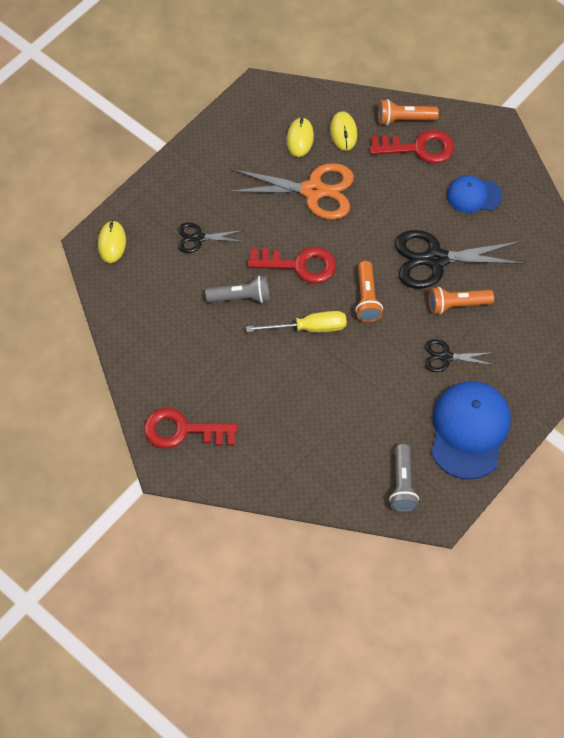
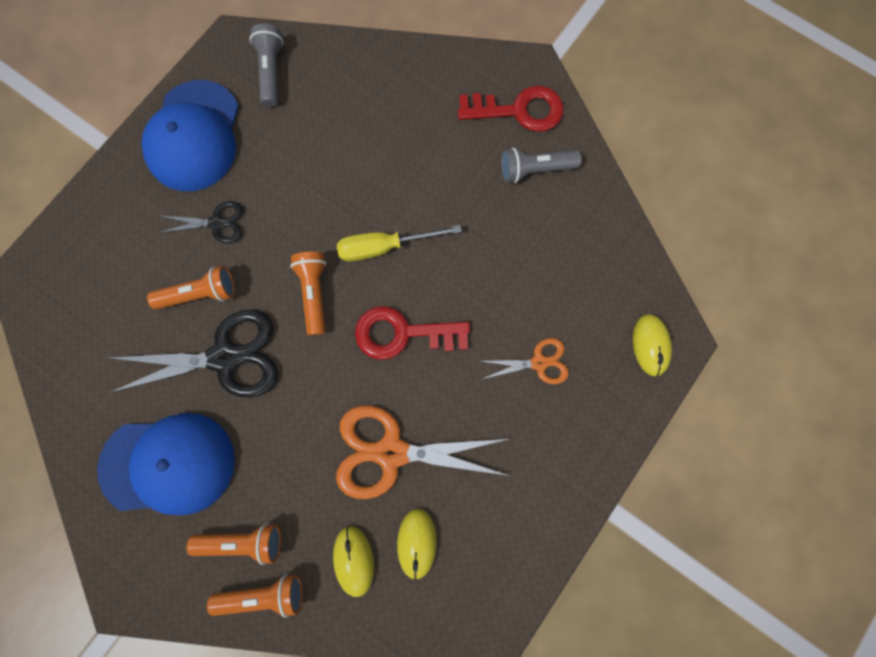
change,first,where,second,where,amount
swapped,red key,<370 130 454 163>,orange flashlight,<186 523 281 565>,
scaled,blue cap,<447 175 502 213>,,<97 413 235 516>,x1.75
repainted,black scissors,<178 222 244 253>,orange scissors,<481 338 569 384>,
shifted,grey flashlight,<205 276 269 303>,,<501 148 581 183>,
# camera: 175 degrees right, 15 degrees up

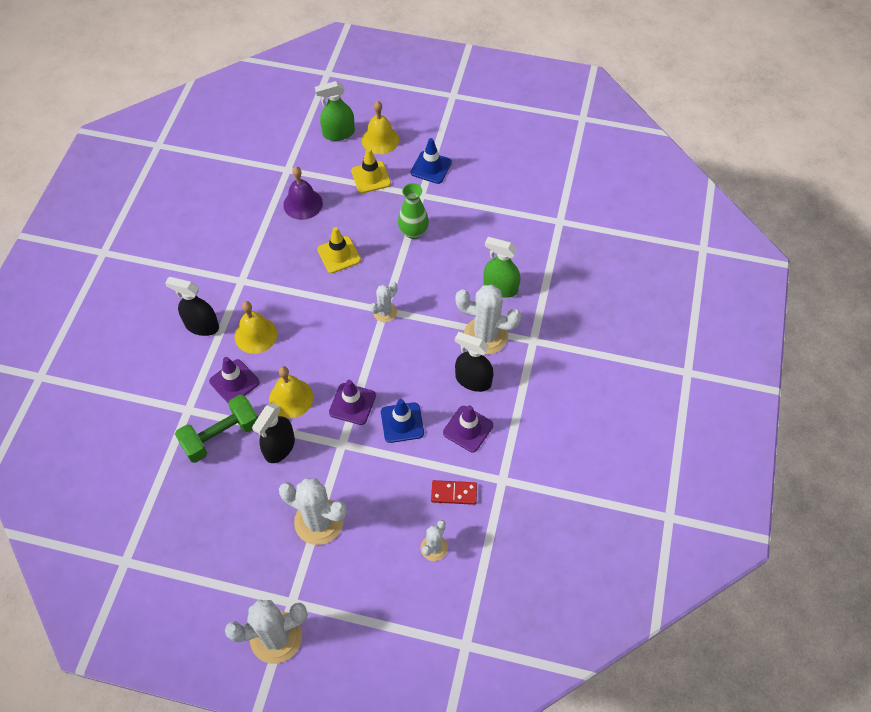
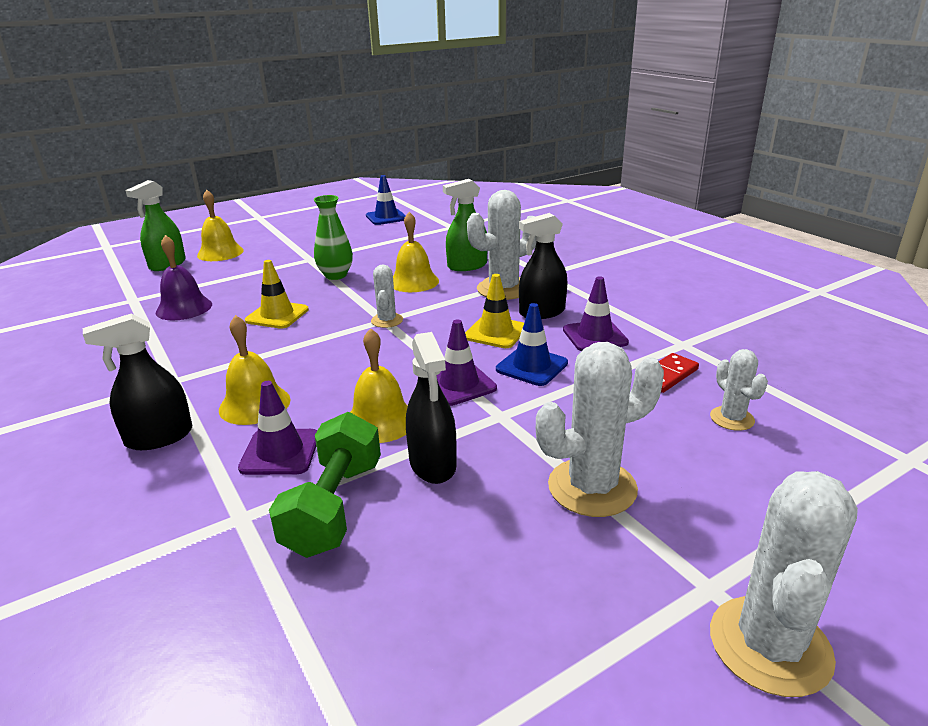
change,first,where,second,where,amount
shifted,blue traffic cone,<411 138 452 184>,,<366 175 406 225>,
shifted,yellow traffic cone,<351 148 391 193>,,<465 274 524 348>,
new,,,yellow bell,<393 212 439 292>,
# camera: 45 degrees left, 30 degrees down

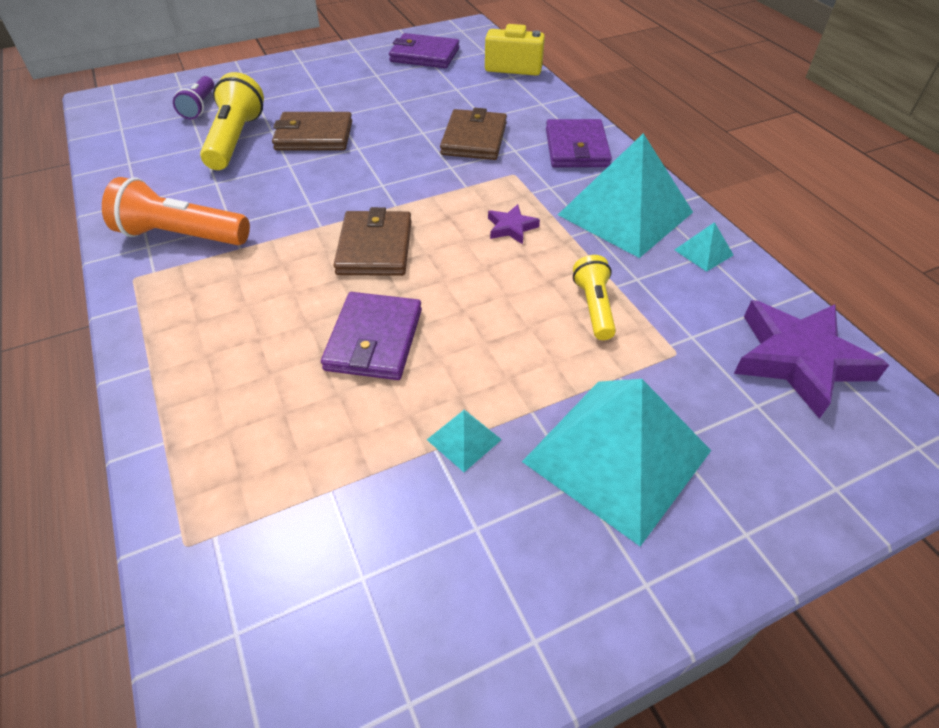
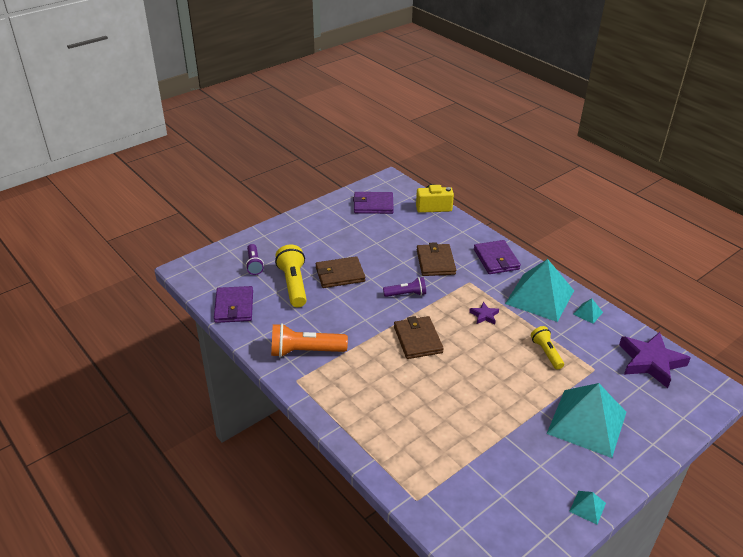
change,first,where,second,where,amount
shifted,purple wallet,<321 292 422 380>,,<214 286 253 323>,
shifted,turquoise pyramid,<427 409 502 472>,,<569 491 606 524>,
new,,,purple flashlight,<383 277 426 297>,
# camera: 15 degrees left, 10 degrees down

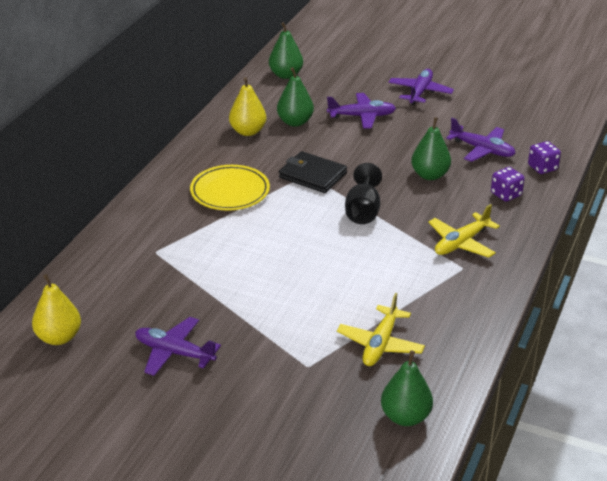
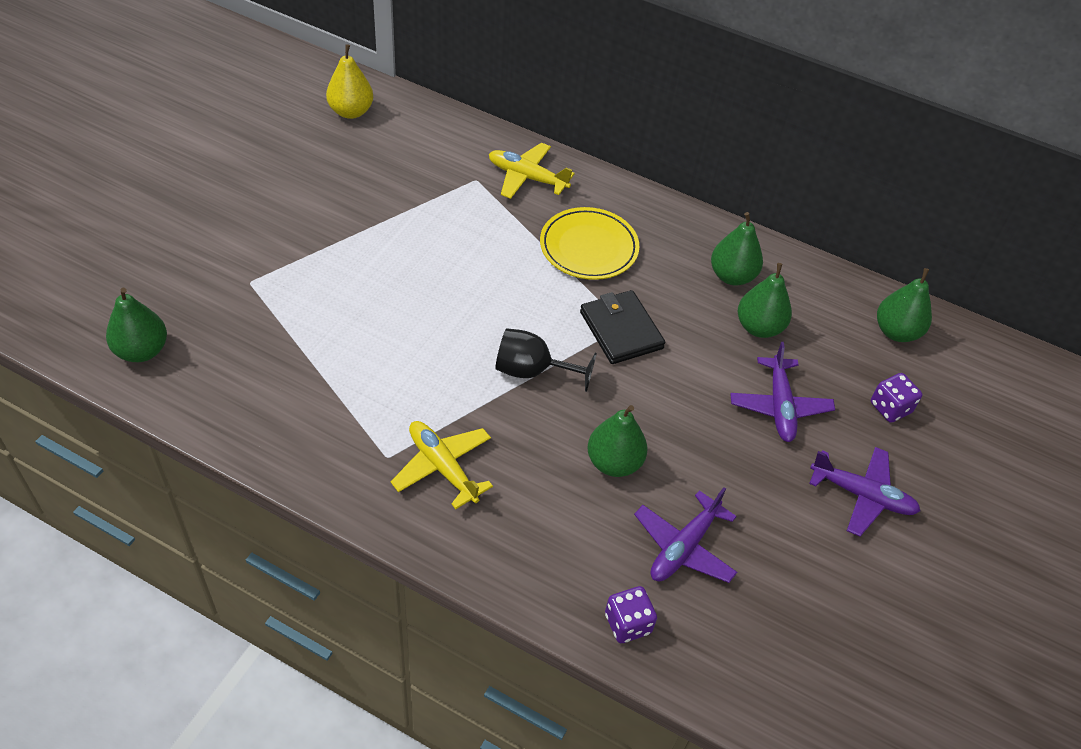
change,first,where,second,where,amount
repainted,yellow pear,<229 77 266 136>,green pear,<711 212 763 286>,
rotated,black wallet,<279 151 347 193>,,<580 290 665 364>,60 degrees counterclockwise
shifted,purple dice,<491 167 525 202>,,<871 373 922 423>,
shifted,yellow plane,<337 293 425 366>,,<489 143 575 199>,
gone,purple plane,<135 317 221 376>,,,
# camera: 90 degrees right, 15 degrees up

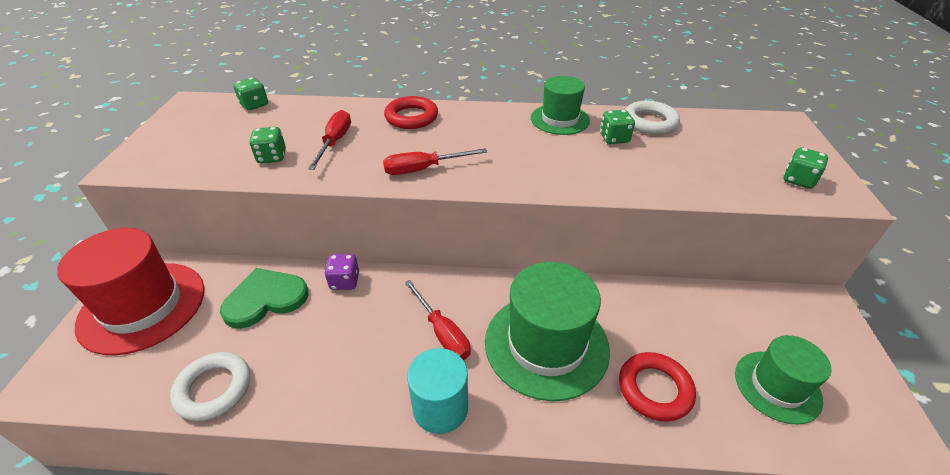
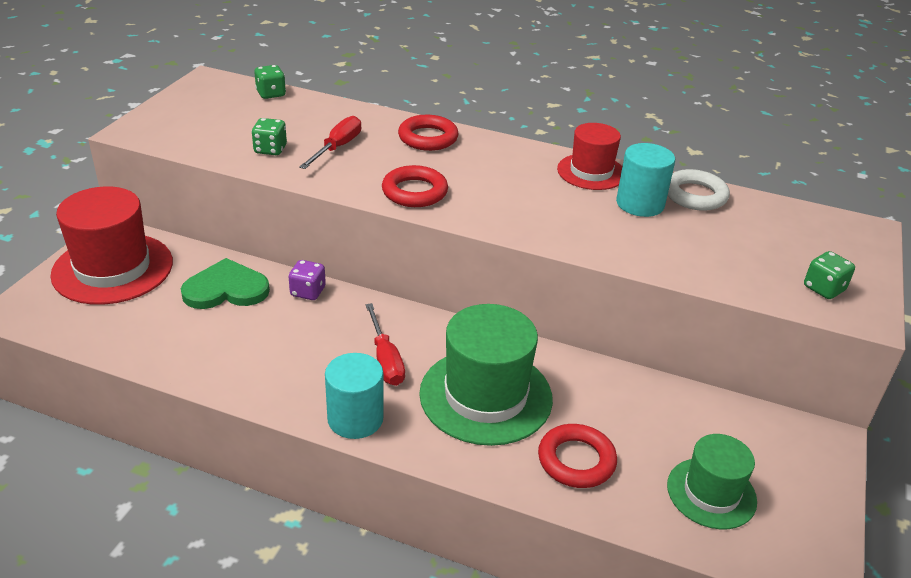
change,first,where,second,where,amount
repainted,green hat,<531 76 590 135>,red hat,<557 123 622 190>,
swapped,green dice,<600 110 635 144>,turquoise cylinder,<616 143 675 217>,
swapped,red screwdriver,<383 148 487 175>,red ring,<382 165 448 207>,
gone,white ring,<170 352 250 421>,,,
# camera: 15 degrees right, 5 degrees down

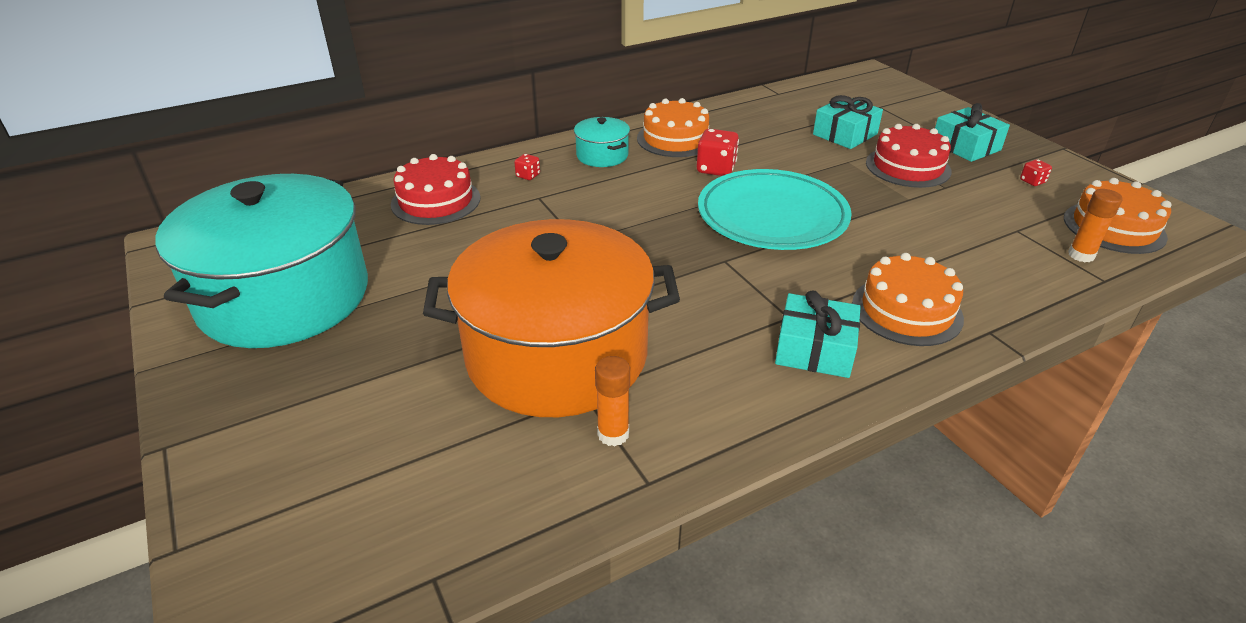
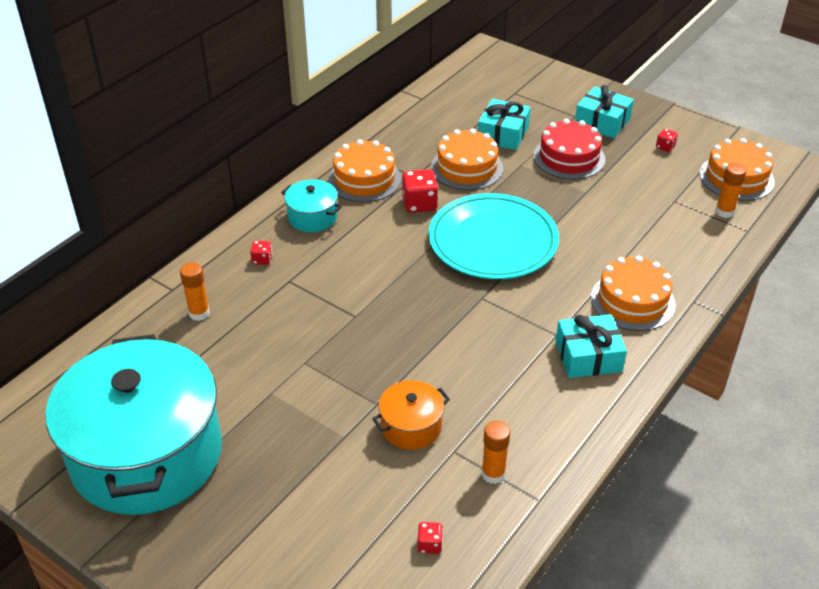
change,first,where,second,where,amount
swapped,red cake,<391 154 480 225>,orange glue stick,<180 262 210 321>,
scaled,orange pot,<423 219 680 417>,,<372 380 450 450>,x0.41
new,,,orange cake,<431 129 503 190>,
new,,,red dice,<418 522 443 554>,
# camera: 25 degrees left, 5 degrees up

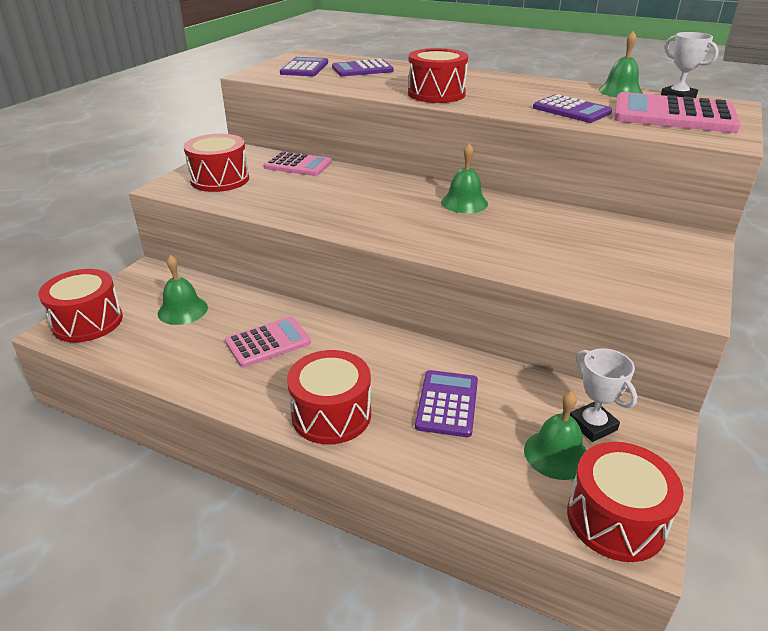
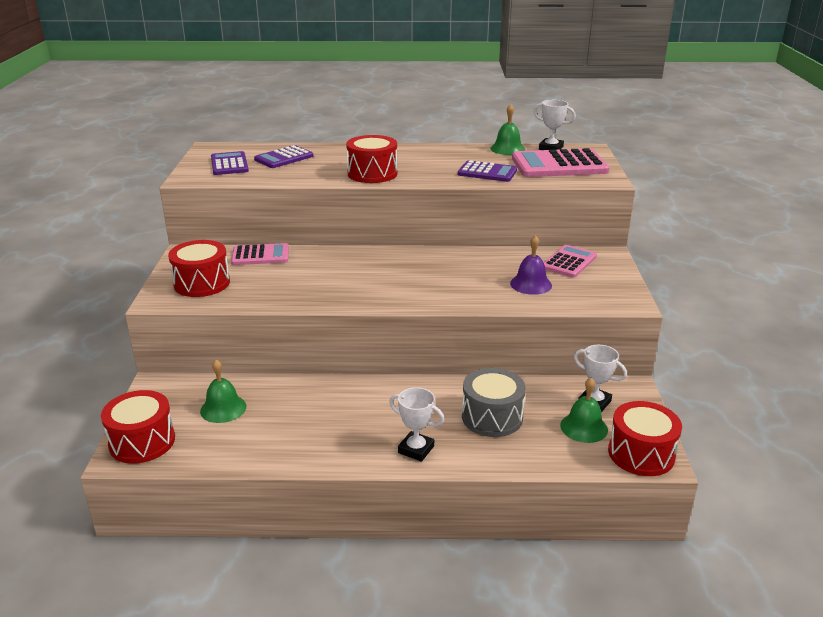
change,first,where,second,where,amount
gone,green bell,<441 143 488 213>,,,
shifted,pink calculator,<225 317 311 368>,,<544 245 597 278>,
swapped,red drum,<287 350 371 444>,white trophy,<389 387 444 462>,
swapped,purple calculator,<415 370 478 437>,grey drum,<462 368 526 437>,
new,,,purple bell,<510 235 552 295>,
# camera: 25 degrees left, 5 degrees down

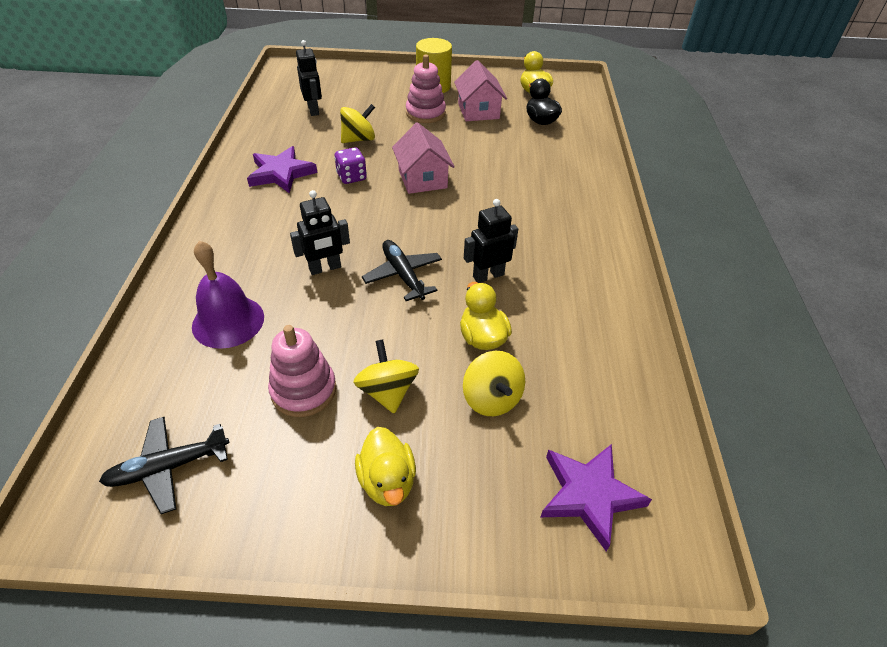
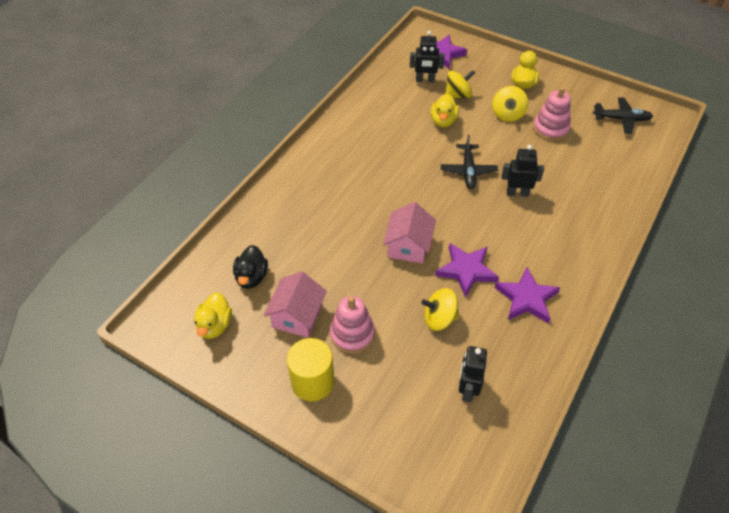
change,first,where,second,where,amount
swapped,purple dice,<334 147 367 184>,purple star,<435 243 499 298>,
shifted,black robot,<464 199 518 283>,,<410 31 445 82>,
gone,purple bell,<192 241 264 349>,,,
rotated,yellow spinning top,<463 351 525 416>,,<445 70 475 98>,60 degrees clockwise
# camera: 150 degrees left, 5 degrees up

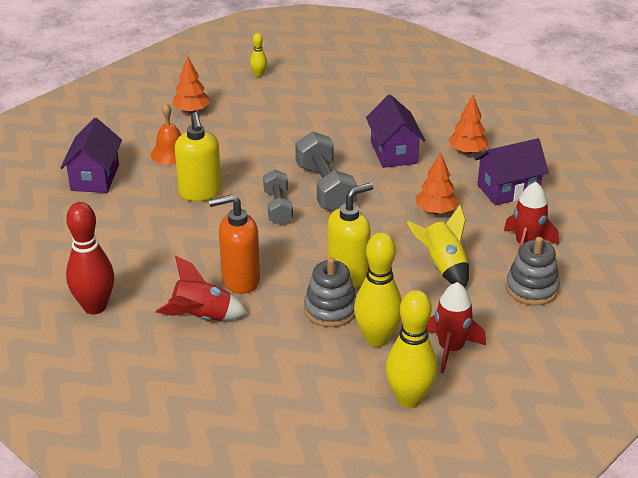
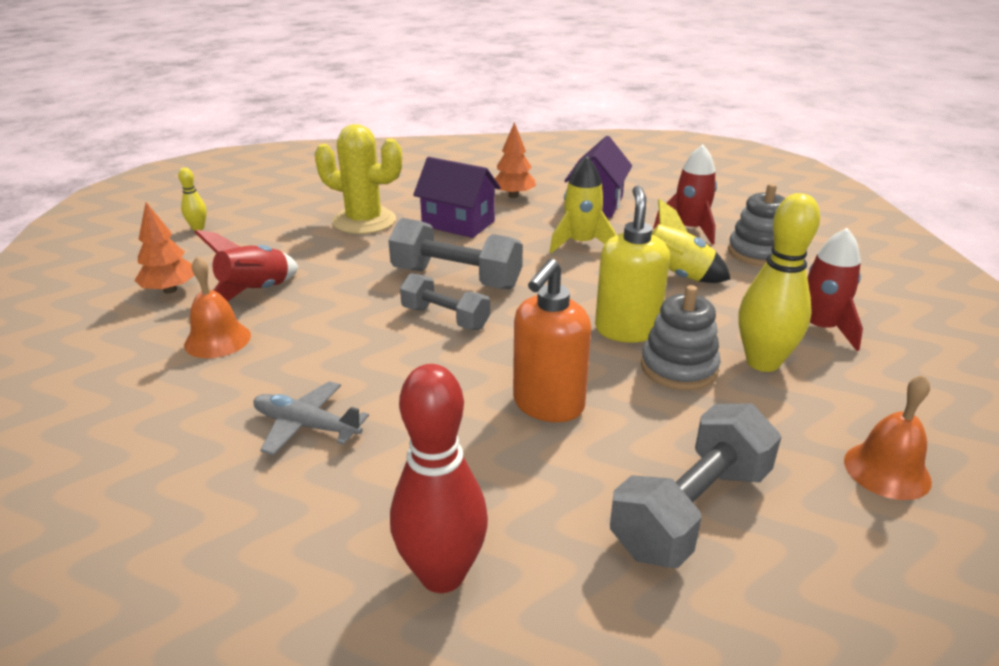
change,first,where,second,where,amount
gone,yellow soap dispenser,<175 112 222 201>,,,
gone,purple house,<60 118 122 193>,,,
swapped,orange tree,<416 152 459 214>,yellow rocket,<550 156 616 253>,
shifted,red rocket,<156 256 247 321>,,<195 230 298 302>,
gone,yellow bowling pin,<386 290 438 408>,,,
new,,,yellow cactus,<315 124 402 234>,
new,,,orange bell,<844 375 932 500>,
new,,,grey plane,<253 381 369 455>,
new,,,grey dumbbell,<610 403 781 568>,
# camera: 50 degrees left, 5 degrees down

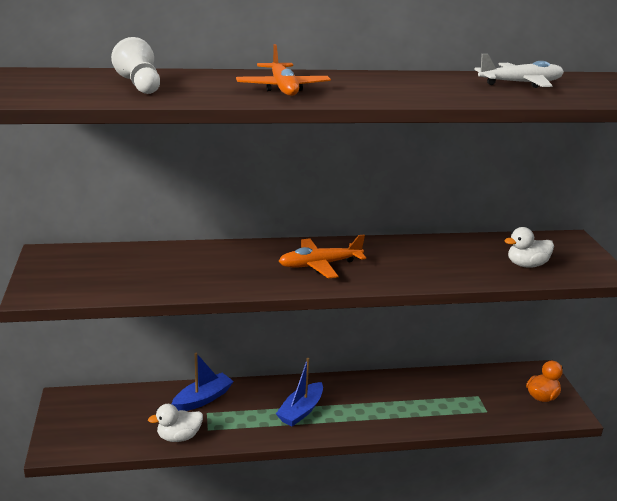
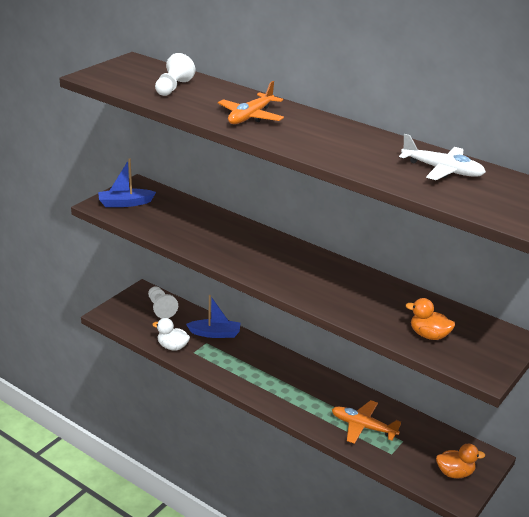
change,first,where,second,where,amount
repainted,white duck,<504 227 554 268>,orange duck,<406 298 455 340>,
shifted,orange plane,<279 234 366 278>,,<332 400 401 444>,
shifted,blue boat,<276 358 323 427>,,<98 159 156 207>,
new,,,white pawn,<148 286 178 319>,
# camera: 45 degrees right, 5 degrees up

